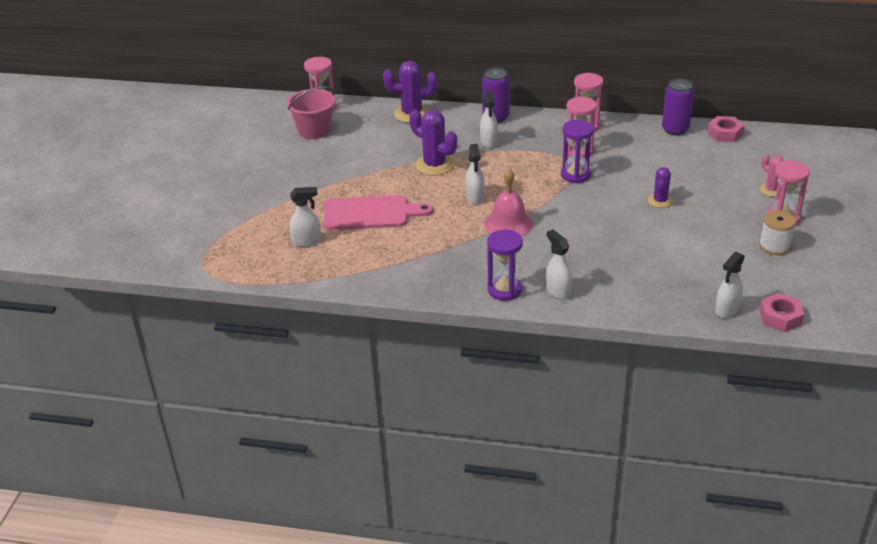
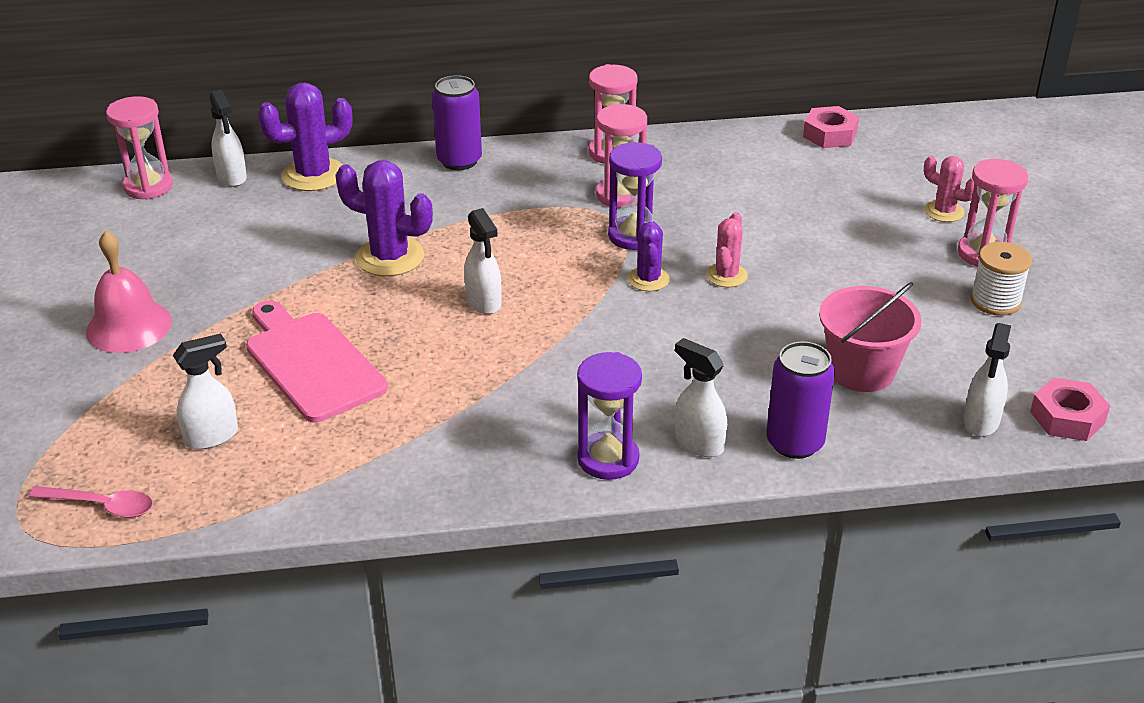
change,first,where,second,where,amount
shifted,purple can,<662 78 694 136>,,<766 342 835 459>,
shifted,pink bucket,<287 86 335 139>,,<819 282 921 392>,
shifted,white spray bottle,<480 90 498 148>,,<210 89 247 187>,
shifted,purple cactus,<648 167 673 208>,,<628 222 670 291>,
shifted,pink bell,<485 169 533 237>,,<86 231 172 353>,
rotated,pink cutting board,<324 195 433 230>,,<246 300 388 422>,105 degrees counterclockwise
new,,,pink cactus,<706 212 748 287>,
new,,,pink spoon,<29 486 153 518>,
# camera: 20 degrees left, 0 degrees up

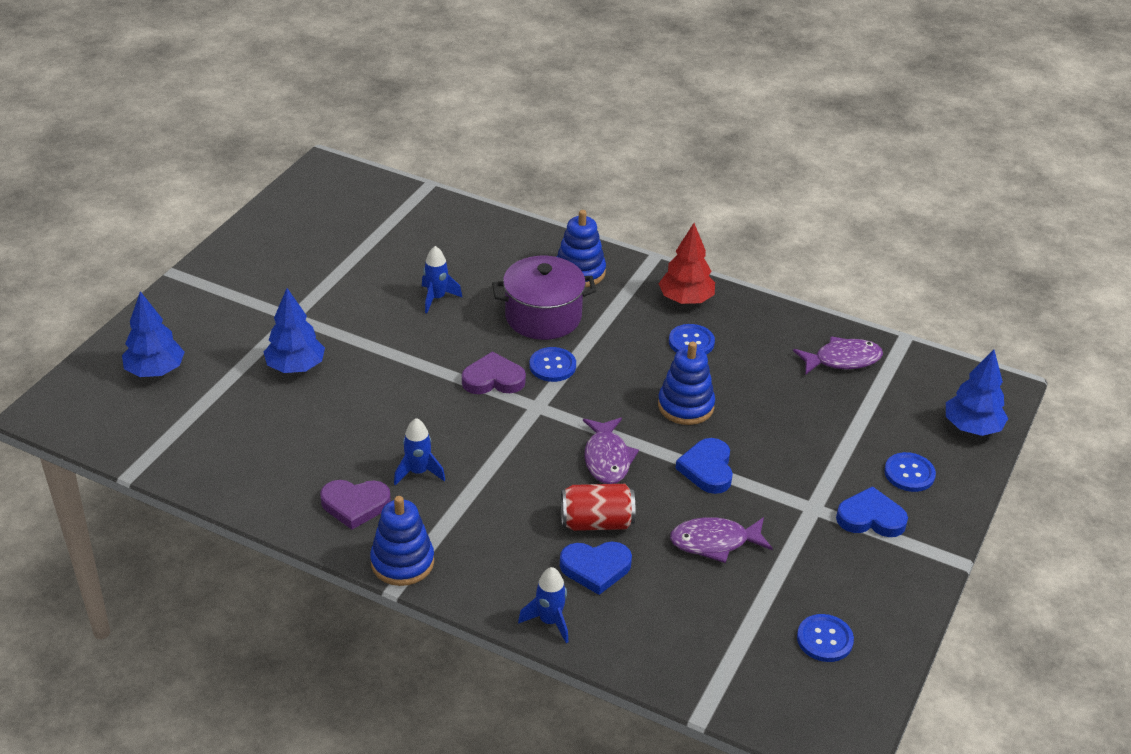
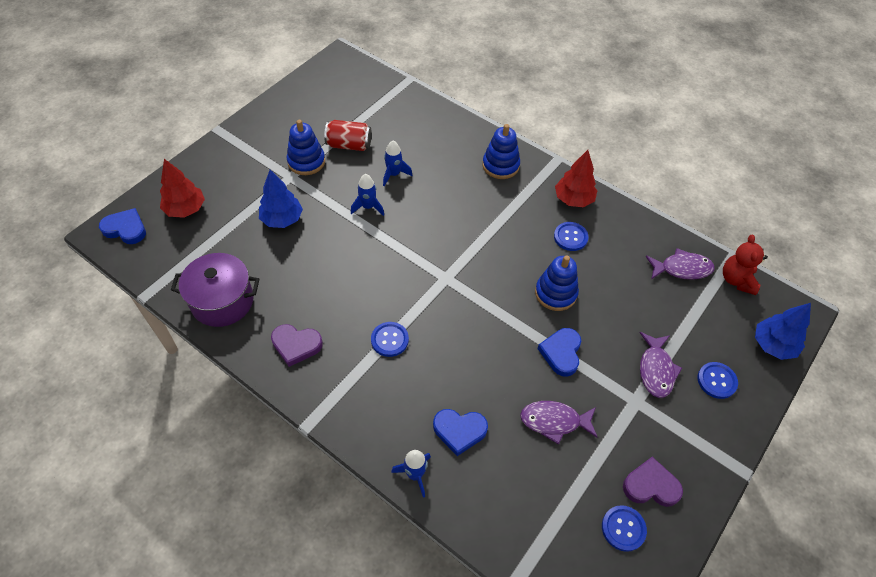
change,first,where,second,where,amount
shifted,purple pot,<492 256 596 340>,,<171 253 259 327>,
repainted,blue tree,<122 291 185 377>,red tree,<160 159 205 218>,
shifted,blue button,<530 347 576 382>,,<371 322 409 357>,
shifted,purple heart,<462 352 526 394>,,<623 457 683 507>,
shifted,blue rocket,<394 418 445 485>,,<351 174 384 216>,
shifted,purple fish,<583 418 639 484>,,<640 332 682 398>,
shifted,red can,<561 484 636 531>,,<324 120 372 151>,
shifted,blue heart,<836 486 908 537>,,<99 208 146 244>,
shifted,blue stacking toy,<370 496 434 586>,,<287 120 325 175>,
new,,,red teddy bear,<723 235 768 295>,
# camera: 10 degrees right, 15 degrees up

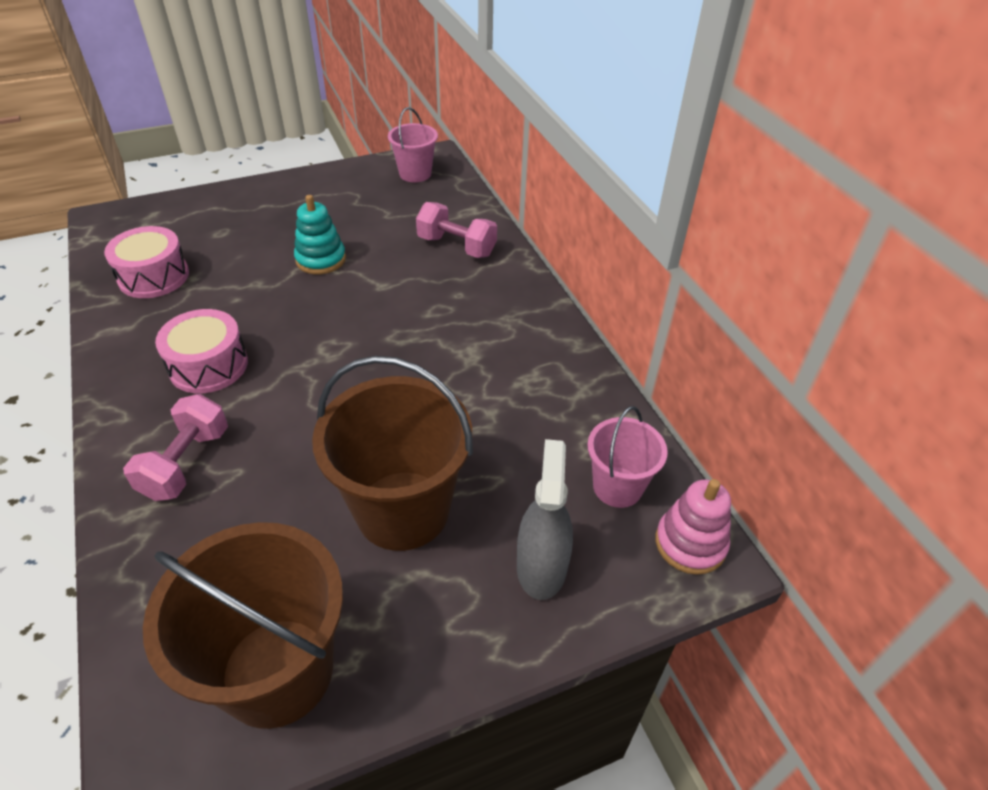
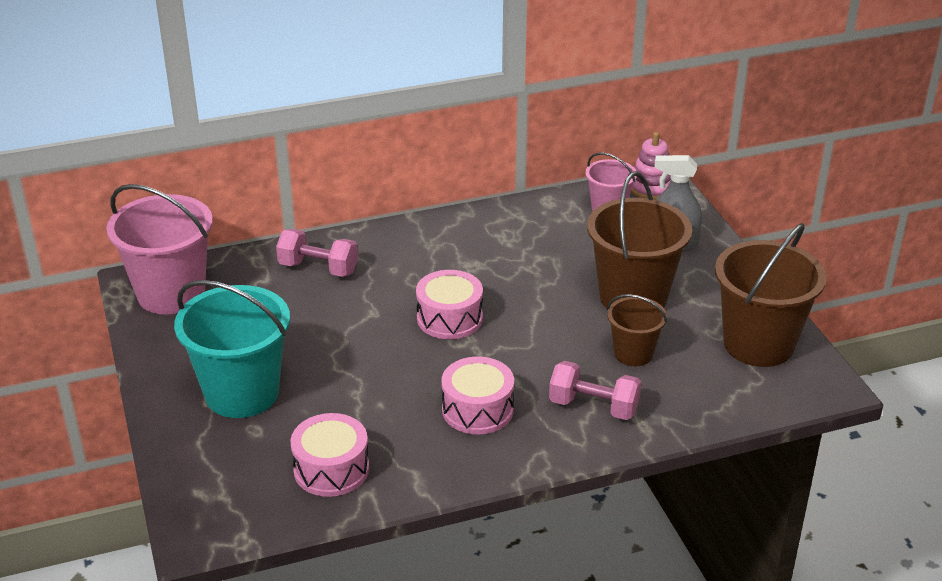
change,first,where,second,where,amount
scaled,pink bucket,<388 107 438 182>,,<106 184 213 315>,x1.82
gone,turquoise stacking toy,<294 195 346 274>,,,
rotated,pink dumbbell,<416 202 497 258>,,<276 229 358 277>,75 degrees clockwise
new,,,pink drum,<416 270 483 339>,
new,,,turquoise bucket,<174 280 290 418>,
new,,,brown bucket,<607 294 667 366>,
# camera: 85 degrees left, 10 degrees down

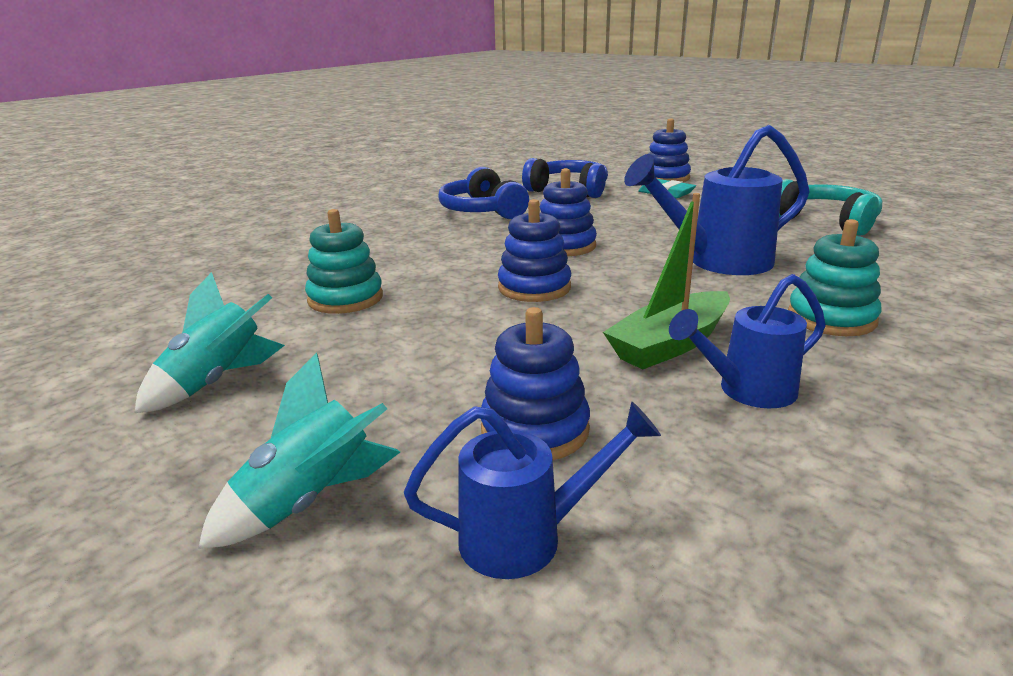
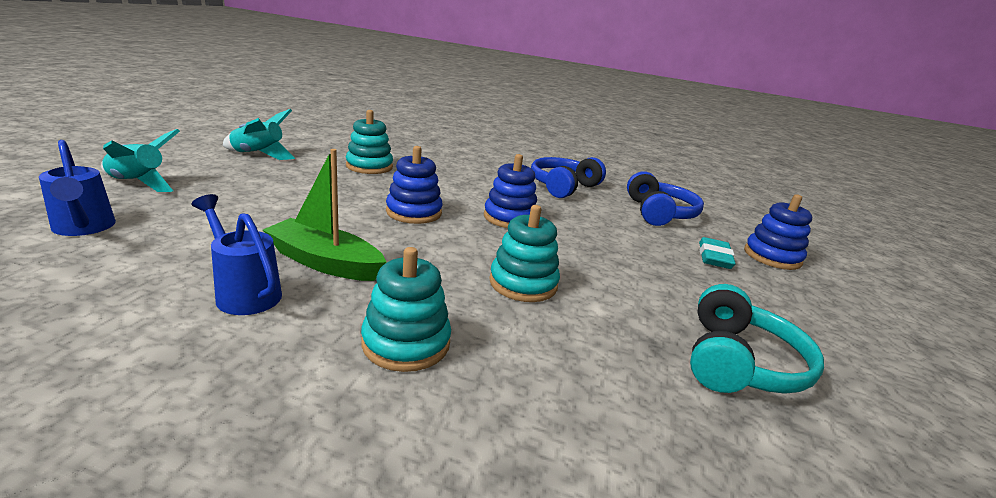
change,first,where,second,where,amount
swapped,blue watering can,<624 125 810 275>,turquoise stacking toy,<489 205 560 302>,
gone,blue stacking toy,<481 307 590 460>,,,
# camera: 60 degrees right, 0 degrees up

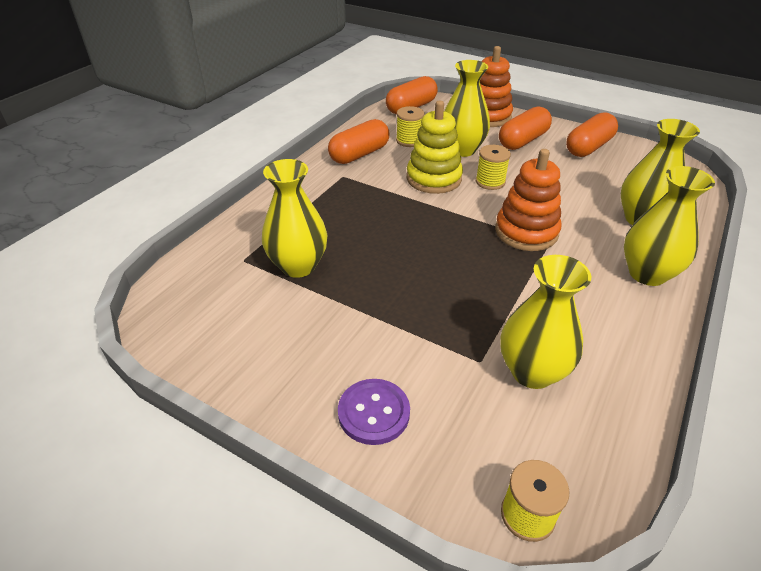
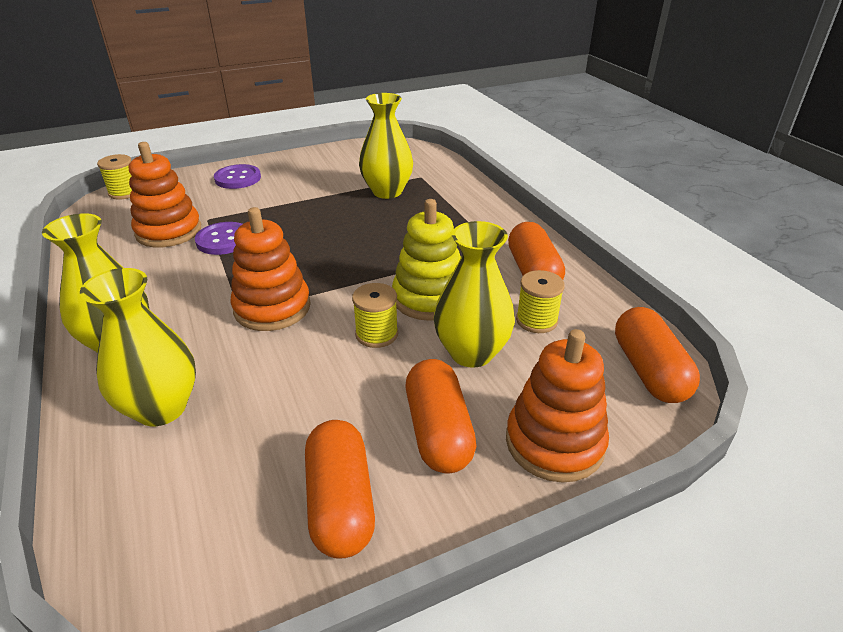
change,first,where,second,where,amount
swapped,yellow vase,<500 255 591 389>,orange stacking toy,<129 142 201 248>,
new,,,purple button,<195 222 242 255>,
# camera: 125 degrees right, 5 degrees down

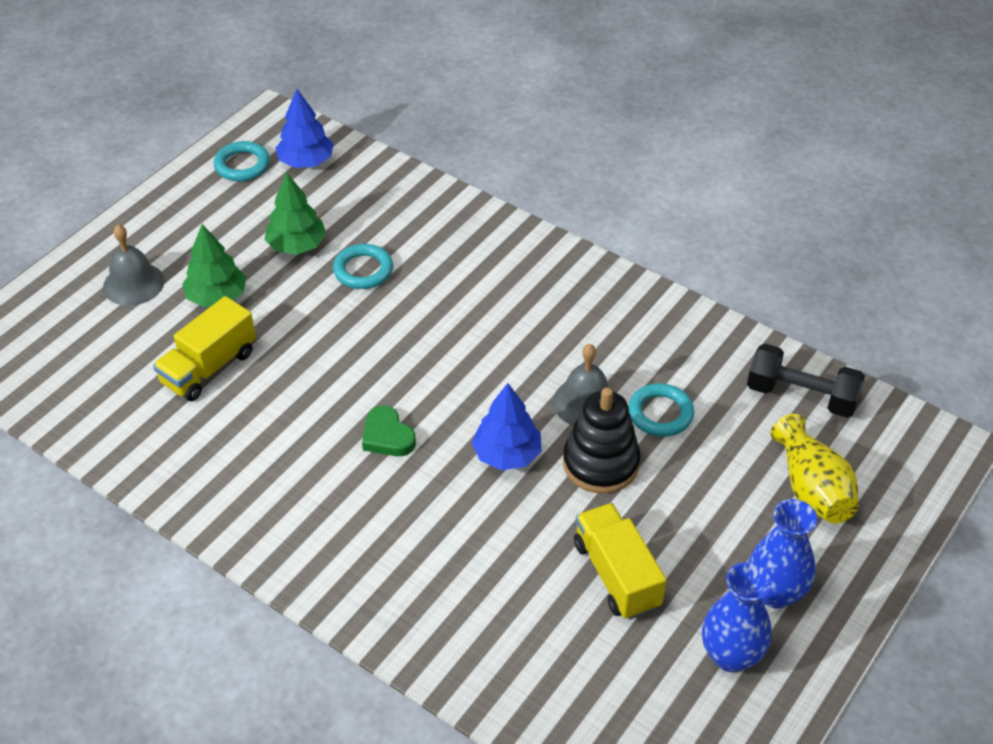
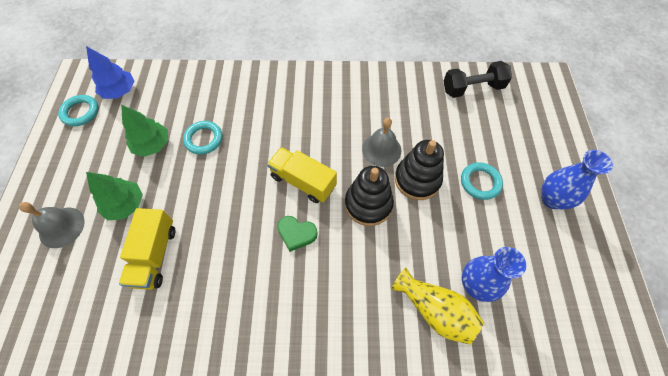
change,first,where,second,where,amount
swapped,blue tree,<471 383 541 470>,black stacking toy,<345 166 394 226>,
shifted,turquoise ring,<628 383 694 437>,,<461 162 503 200>,
shifted,yellow vase,<771 414 859 524>,,<391 268 484 345>,
shifted,yellow truck,<574 503 666 620>,,<267 147 337 203>,
shifted,blue vase,<702 562 772 672>,,<462 247 526 302>,
# camera: 35 degrees left, 15 degrees up

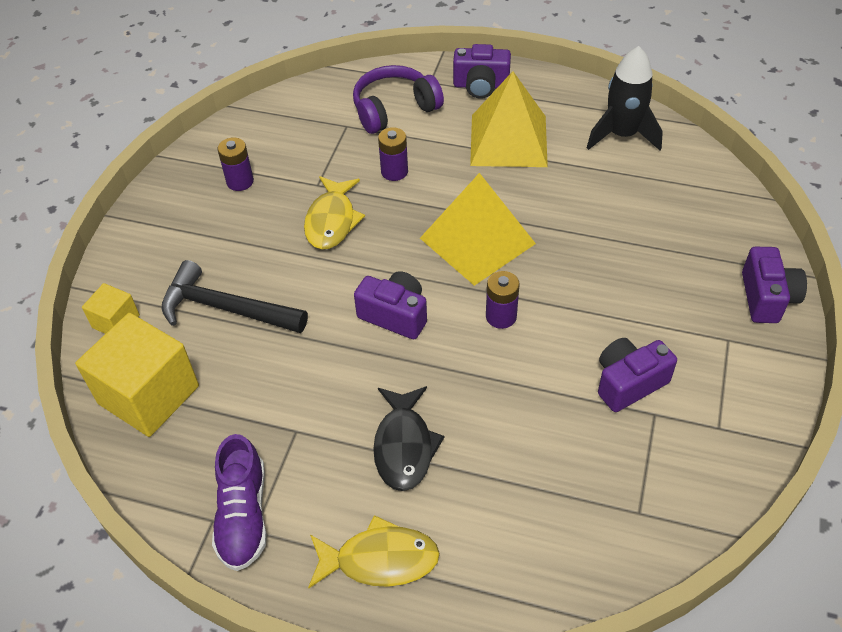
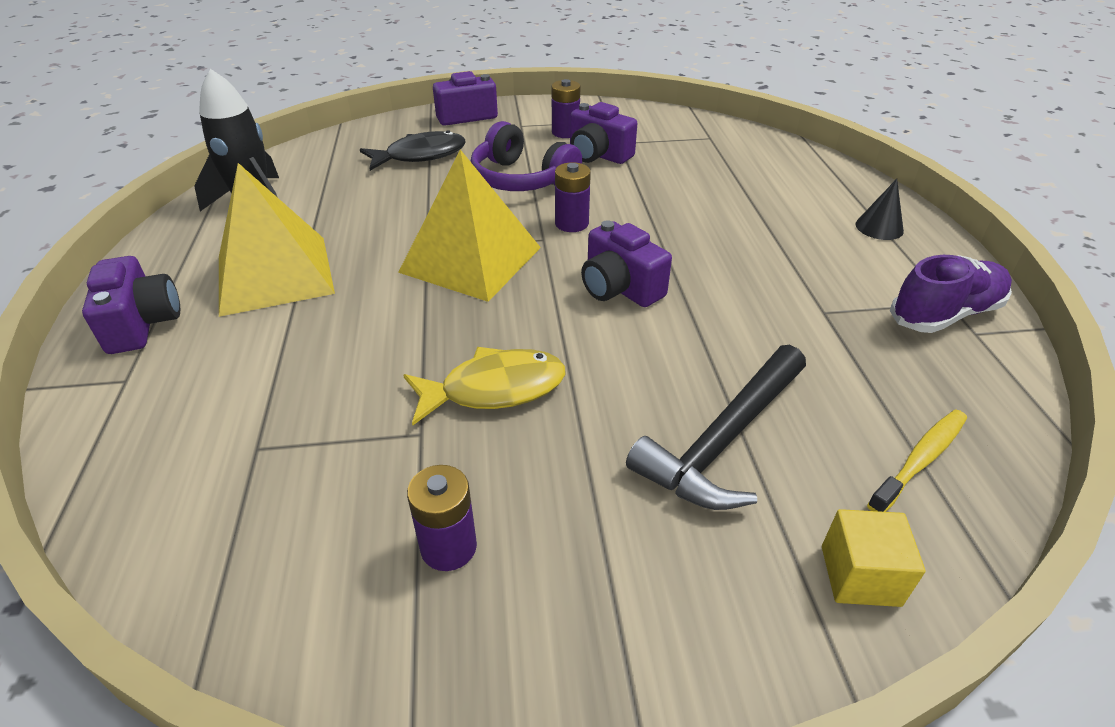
change,first,where,second,where,amount
shifted,purple headphones,<353 65 444 134>,,<471 121 582 191>,
shifted,purple battery,<378 127 408 181>,,<552 79 580 138>,
rotated,black hammer,<161 260 308 333>,,<626 345 806 510>,45 degrees clockwise
rotated,purple camera,<354 271 427 339>,,<581 220 672 307>,45 degrees counterclockwise
swapped,yellow cube,<75 313 199 437>,yellow toothbrush,<867 409 967 512>,
shifted,black fish,<373 386 445 491>,,<360 130 466 171>,
swapped,yellow fish,<308 515 440 588>,black cone,<855 179 904 240>,
# camera: 115 degrees left, 10 degrees down

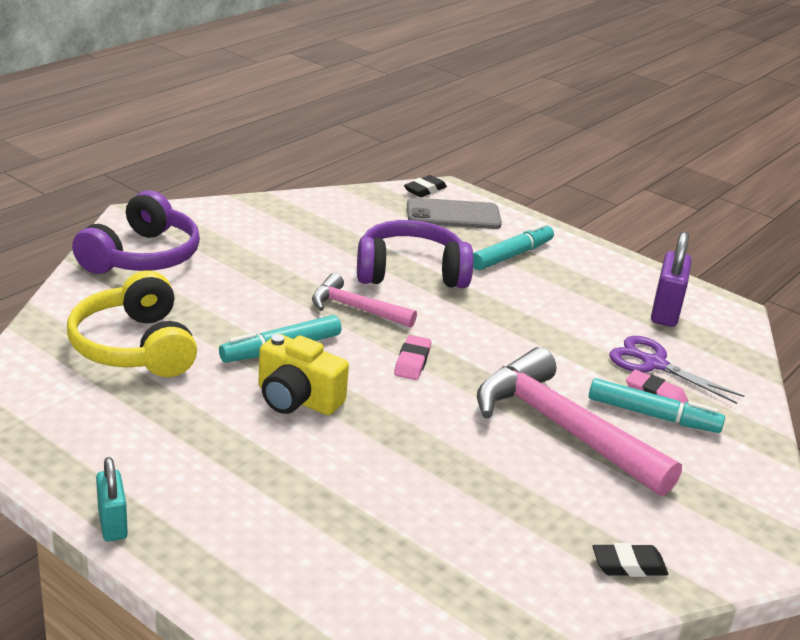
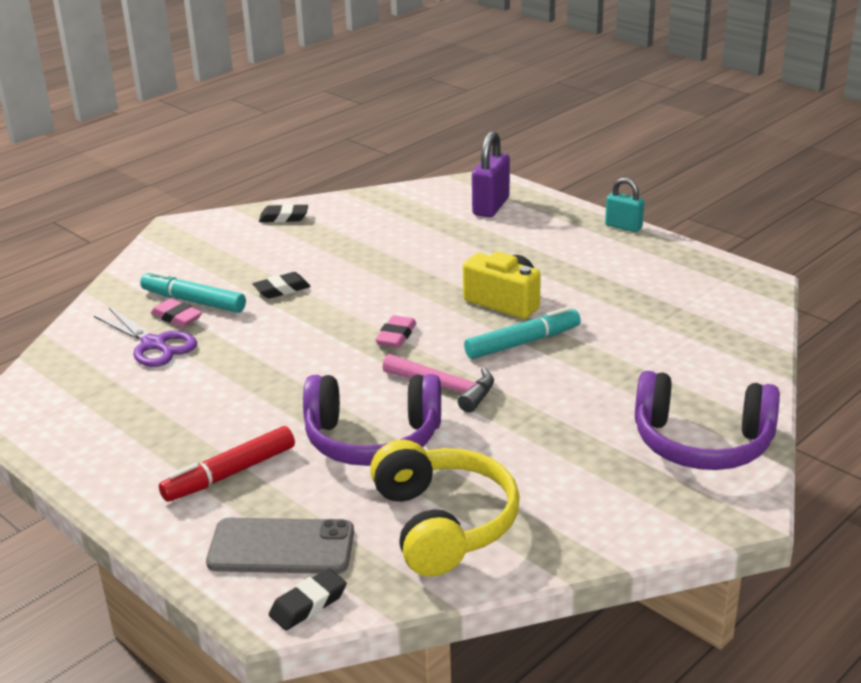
change,first,where,second,where,amount
rotated,purple headphones,<72 190 200 274>,,<635 371 780 470>,105 degrees counterclockwise
repainted,turquoise marker,<473 223 554 270>,red marker,<159 426 295 502>,
shifted,purple padlock,<651 231 692 327>,,<472 131 510 217>,
shifted,yellow headphones,<67 271 197 377>,,<370 440 520 576>,
swapped,pink hammer,<477 347 682 496>,black eraser,<253 272 311 298>,
rotated,turquoise padlock,<96 457 128 541>,,<605 178 644 232>,45 degrees counterclockwise
# camera: 170 degrees left, 0 degrees up

